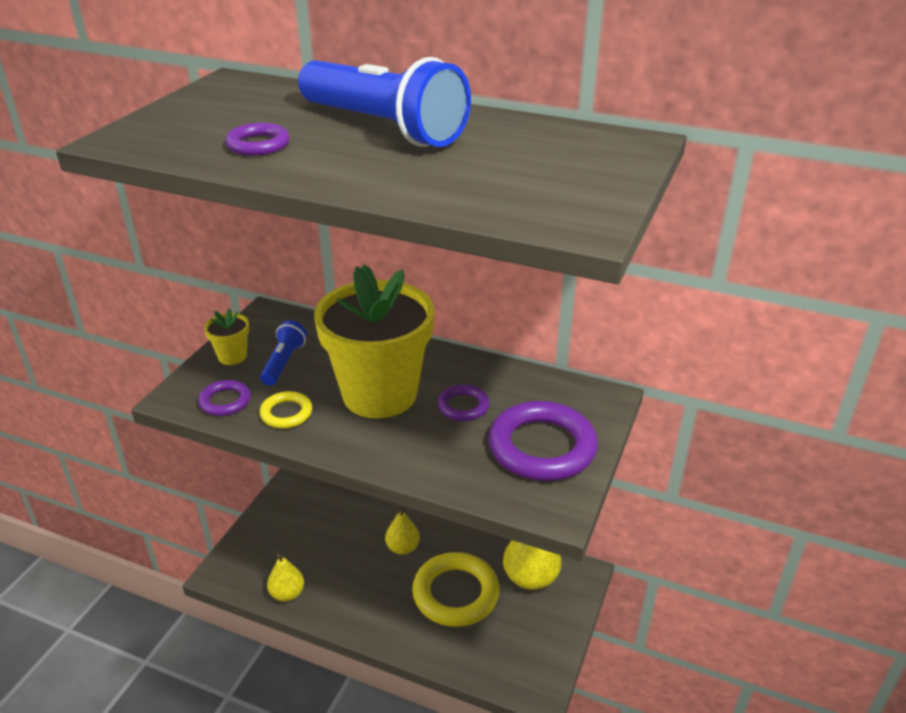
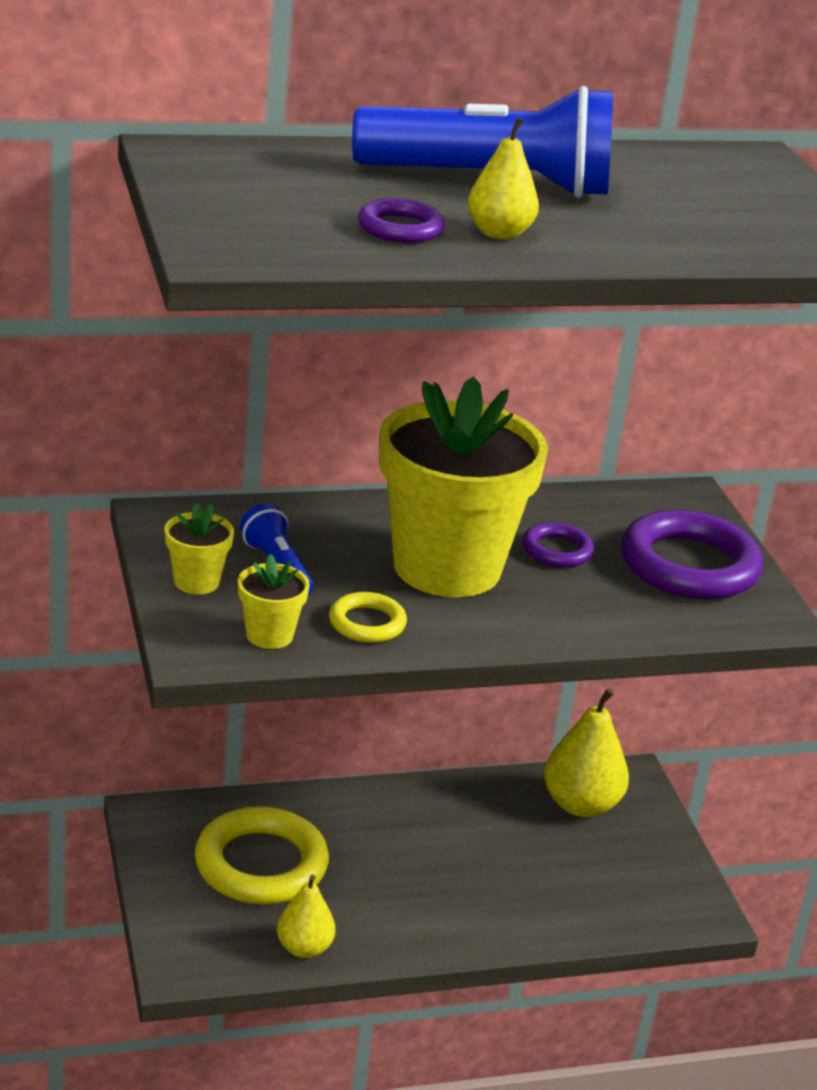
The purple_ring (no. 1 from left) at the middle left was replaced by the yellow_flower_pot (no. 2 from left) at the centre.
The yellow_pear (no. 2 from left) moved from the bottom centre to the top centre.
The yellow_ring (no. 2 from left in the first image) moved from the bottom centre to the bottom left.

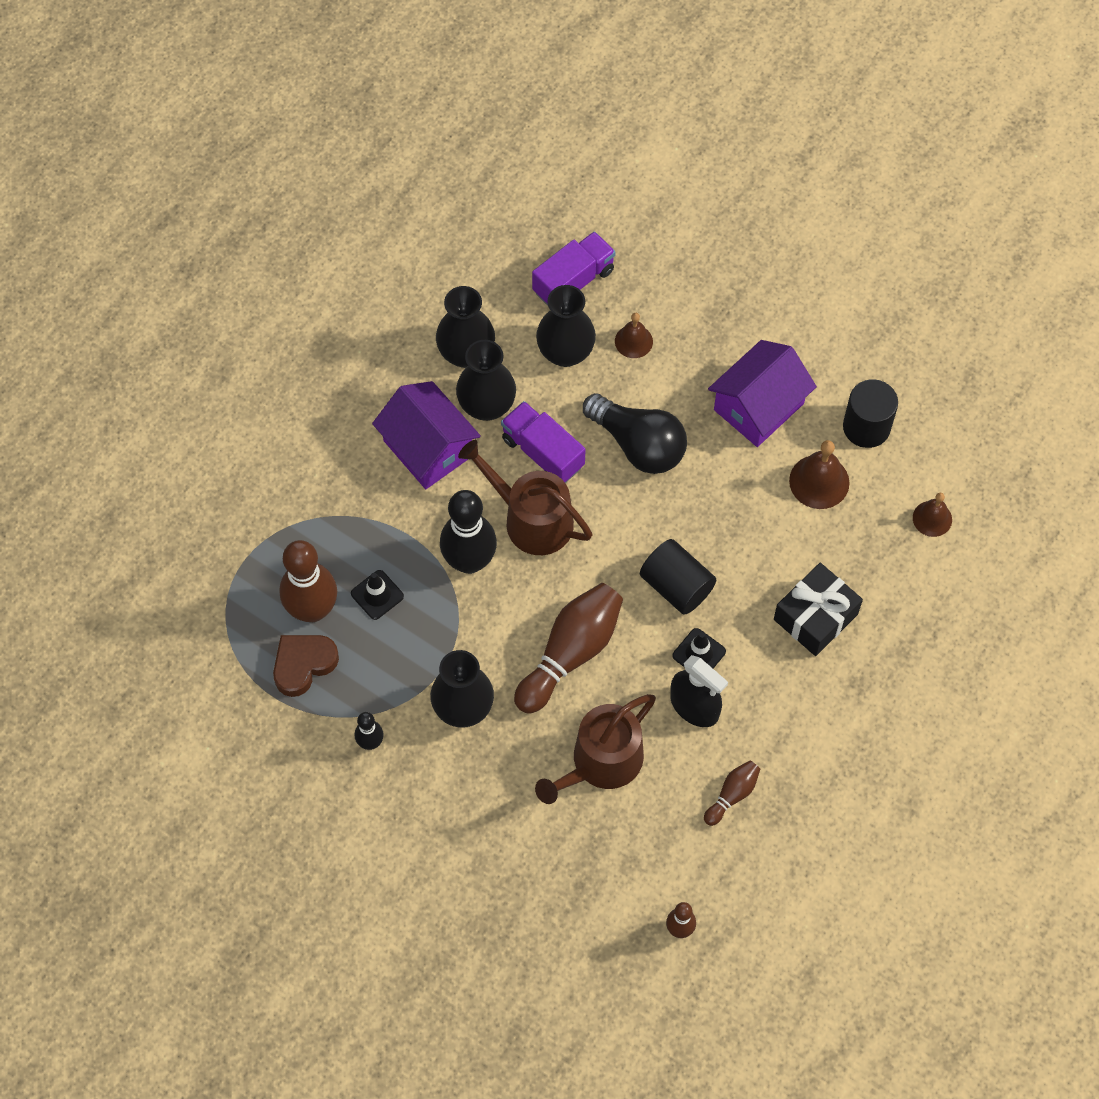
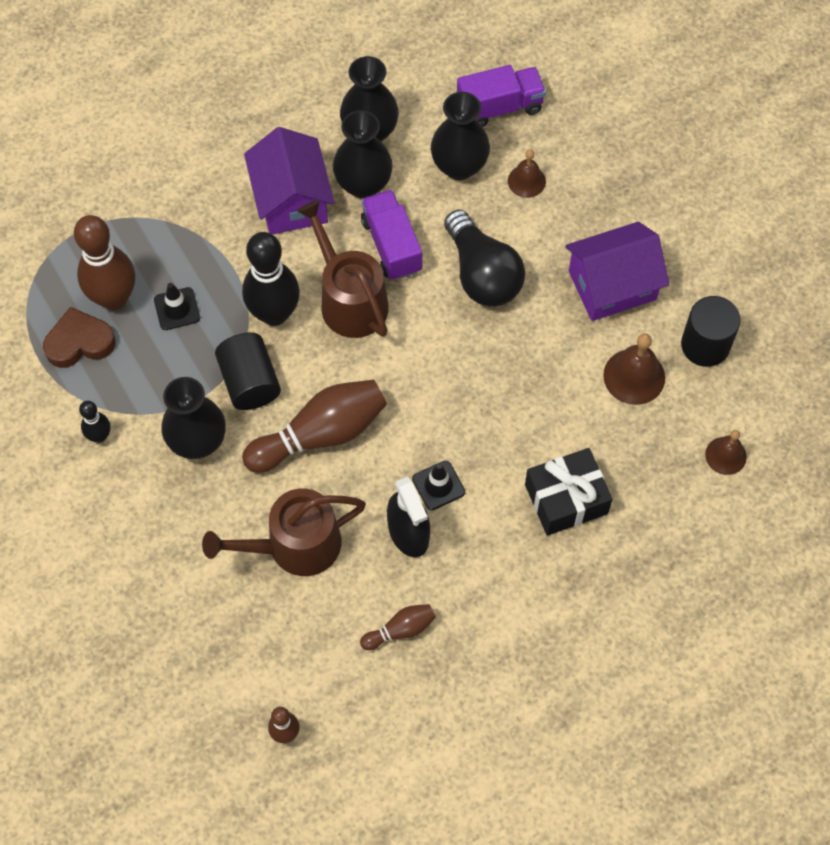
The black_cylinder (no. 1 from left) moved from the centre to the middle left.

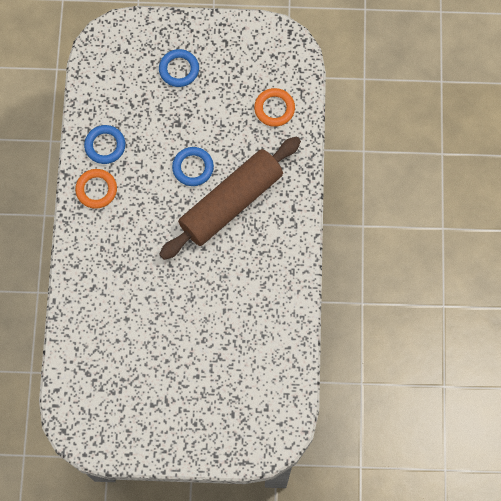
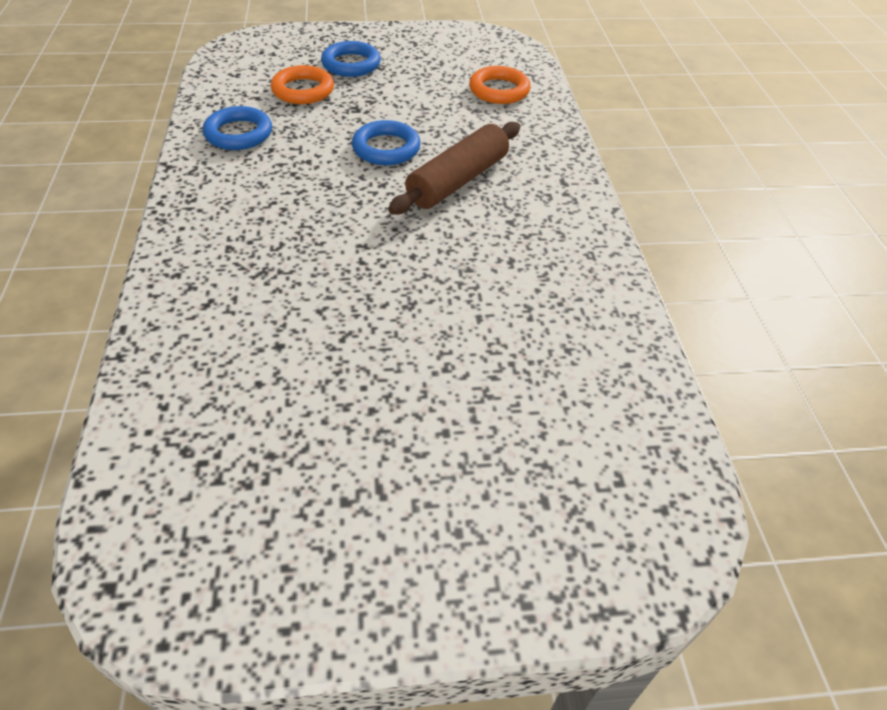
The brown_rolling_pin at the centre changed to 0.63 times the size.
The orange_ring (no. 1 from left) moved from the middle left to the top centre.

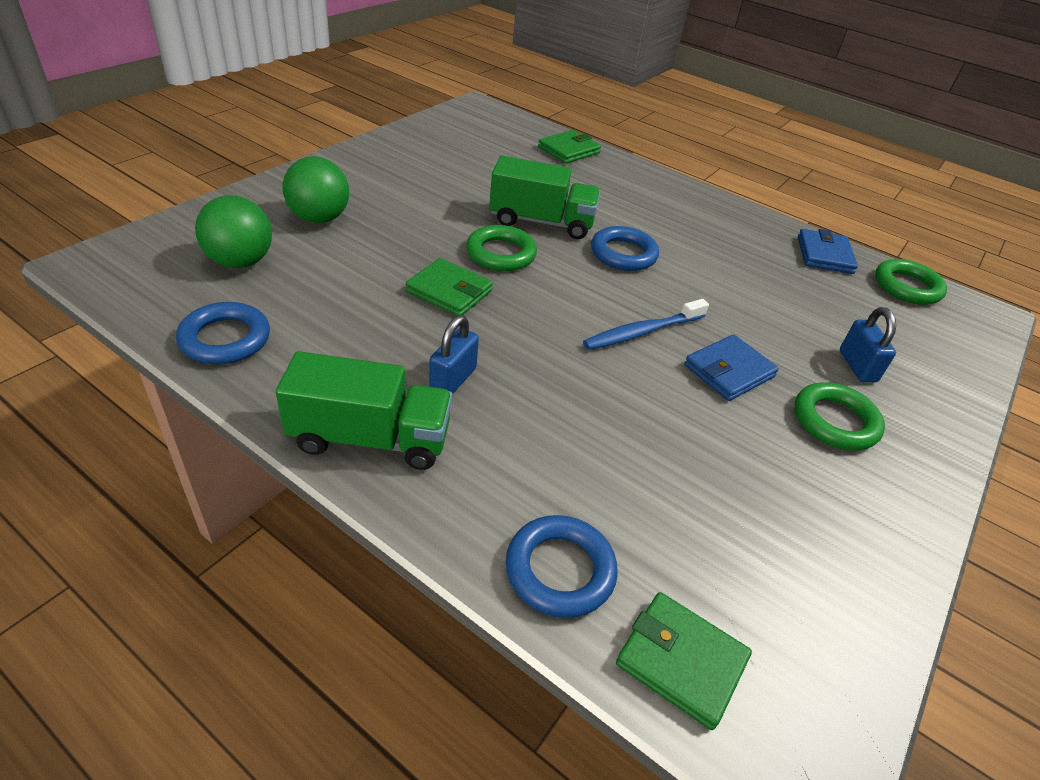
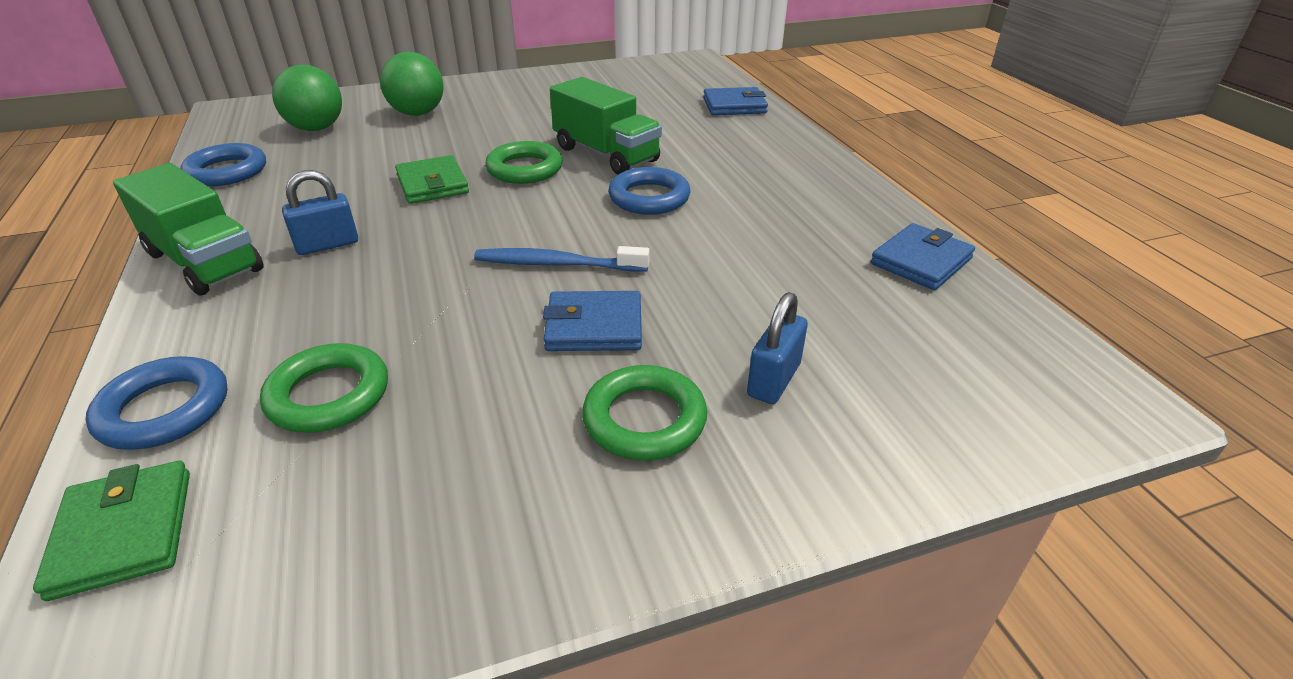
The green_wallet (no. 2 from left) at the top centre became the blue_wallet (no. 2 from left) at the top centre.
The green_ring (no. 3 from left in the first image) moved from the middle right to the middle left.

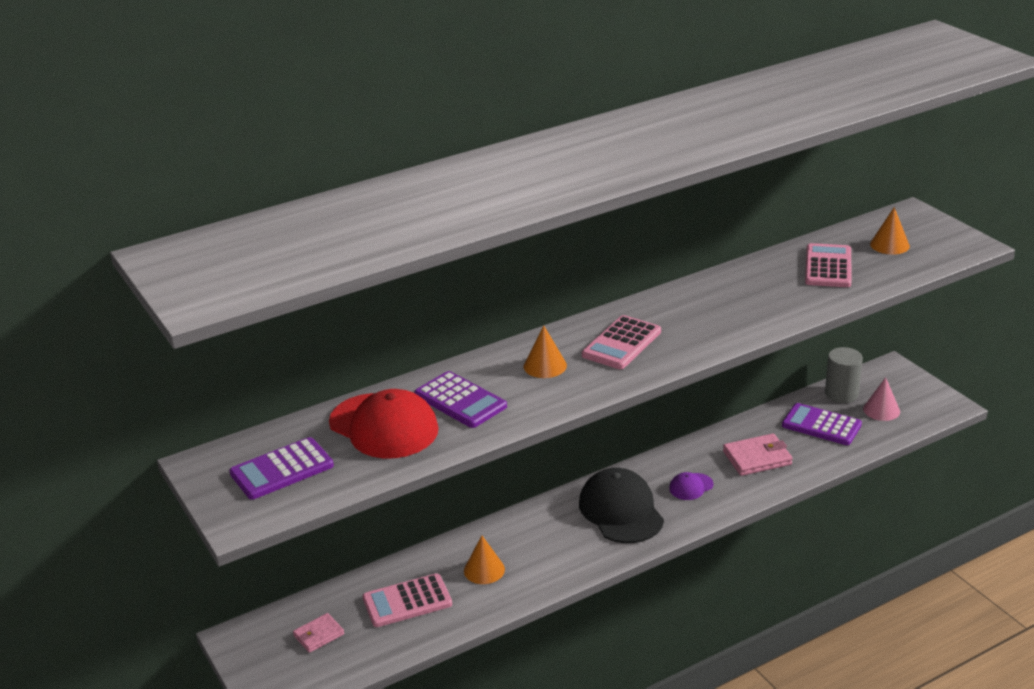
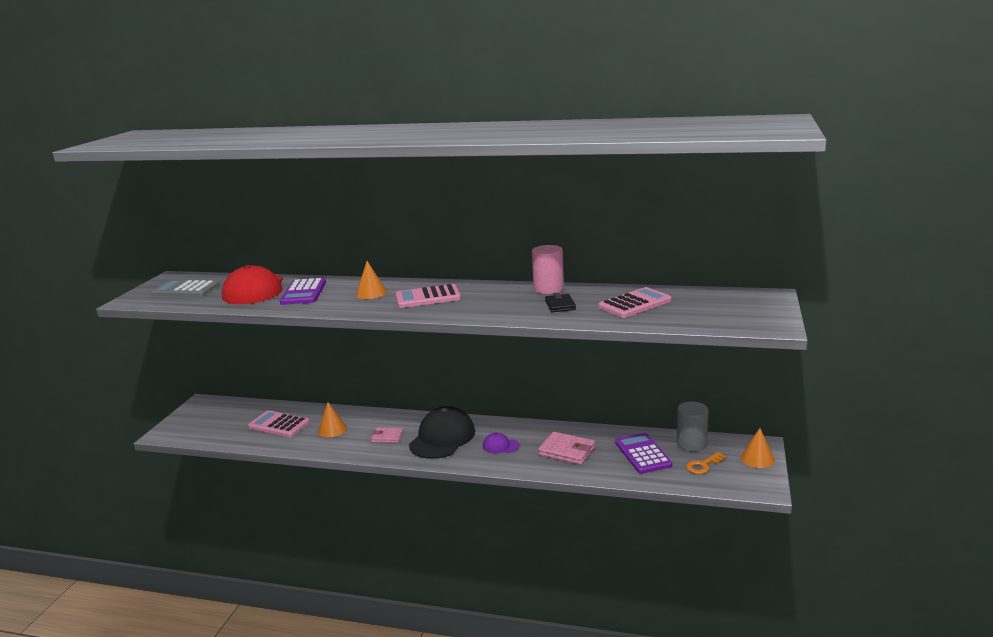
The orange_cone (no. 3 from left) moved from the middle right to the bottom right.
The pink_cone at the middle right was replaced by the orange_key at the bottom right.
The purple_calculator (no. 1 from left) at the bottom left became the grey_calculator at the middle left.
The pink_wallet (no. 1 from left) moved from the bottom left to the bottom centre.
The pink_cylinder at the centre appeared.
The black_wallet at the centre appeared.

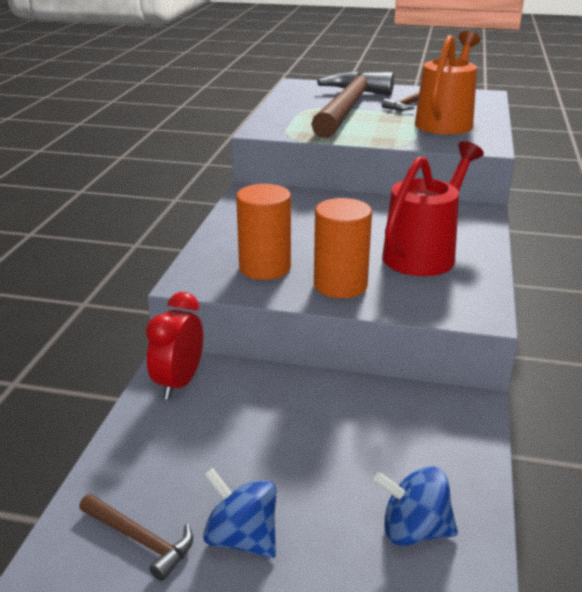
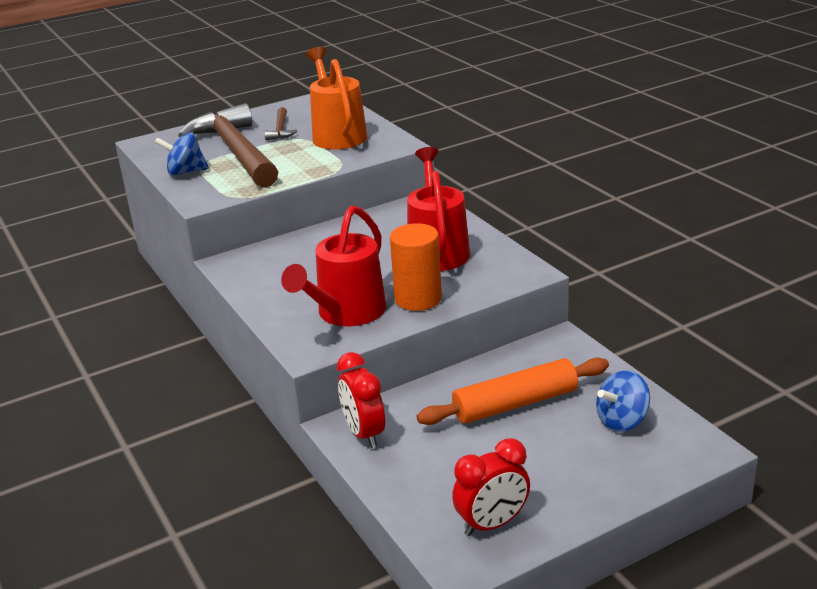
The orange_cylinder (no. 1 from left) at the centre was replaced by the red_watering_can (no. 1 from left) at the centre.
The blue_spinning_top (no. 1 from left) moved from the bottom centre to the top left.
The brown_hammer (no. 1 from left) at the bottom left was replaced by the red_clock (no. 2 from left) at the bottom centre.
The orange_rolling_pin at the centre appeared.

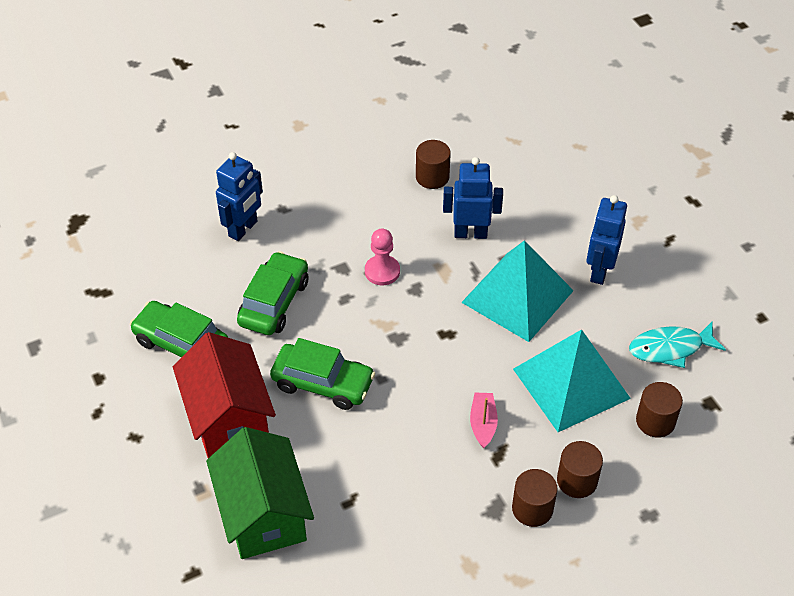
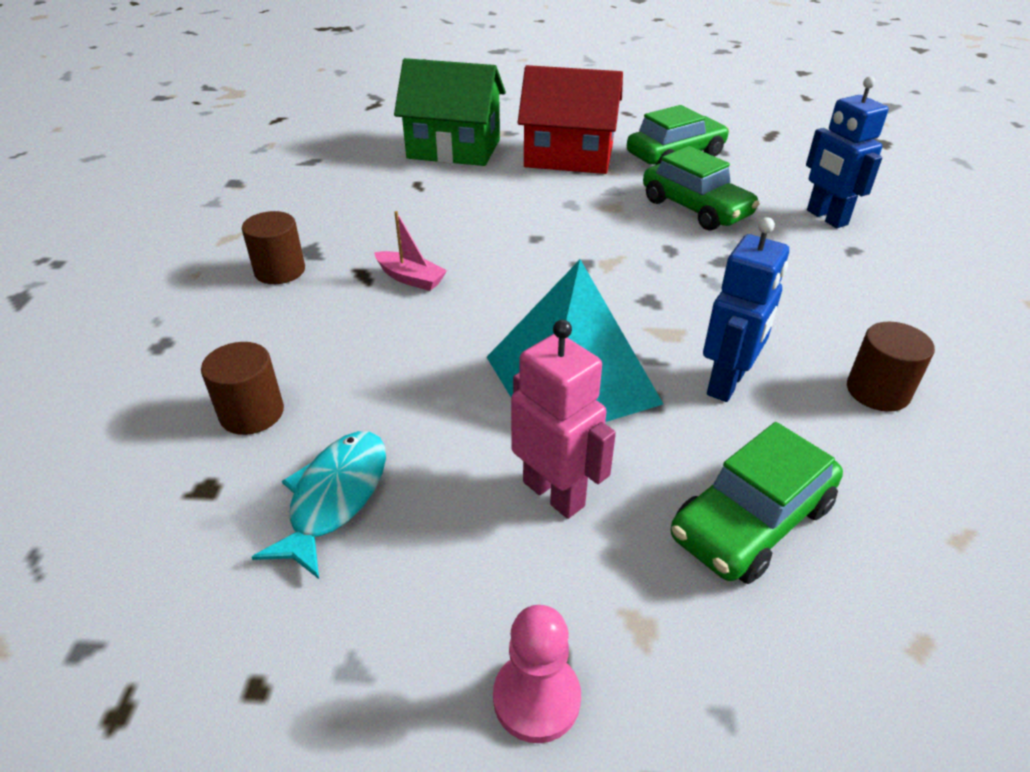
The blue_robot (no. 3 from left) at the middle right became the pink_robot at the centre.
The pink_pawn moved from the centre to the bottom centre.
The turquoise_pyramid (no. 2 from left) at the middle right disappeared.
The green_car (no. 3 from left) moved from the centre to the middle right.
The brown_cylinder (no. 3 from left) at the bottom right disappeared.

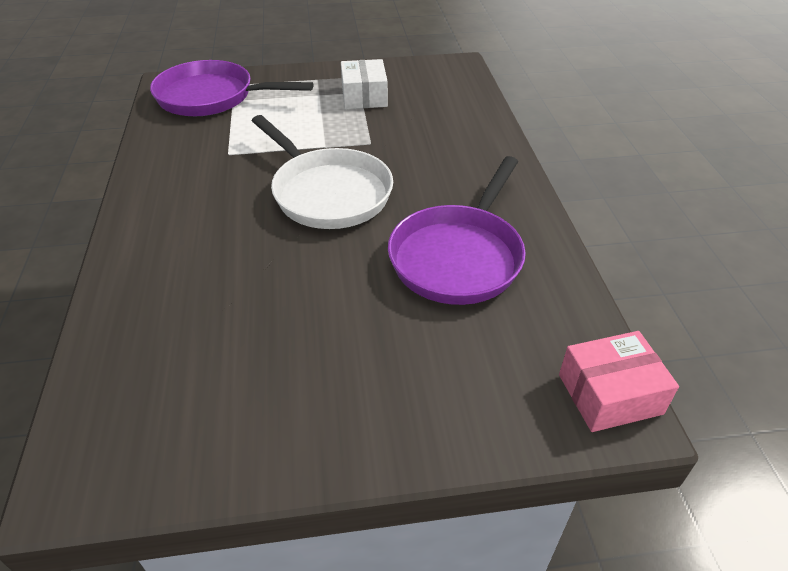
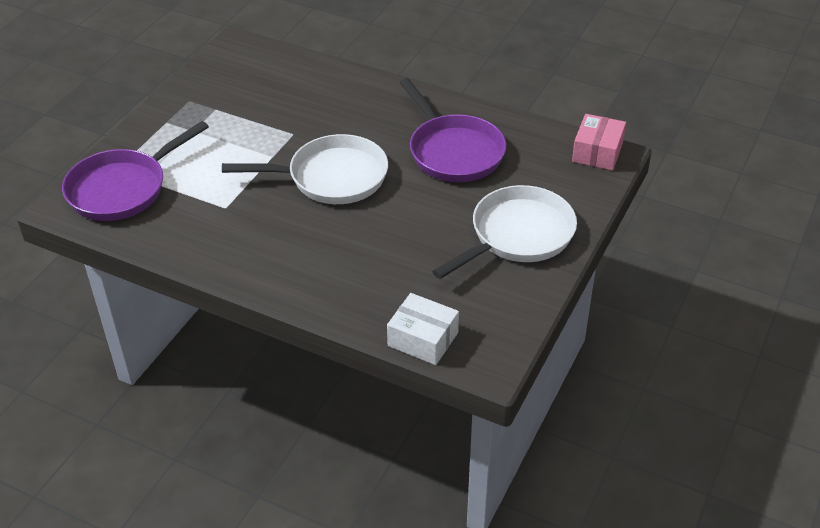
The white_box moved from the top centre to the centre.
The white_pan (no. 2 from left) at the centre appeared.

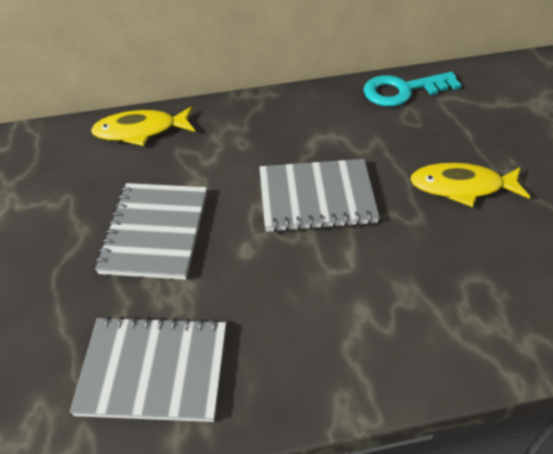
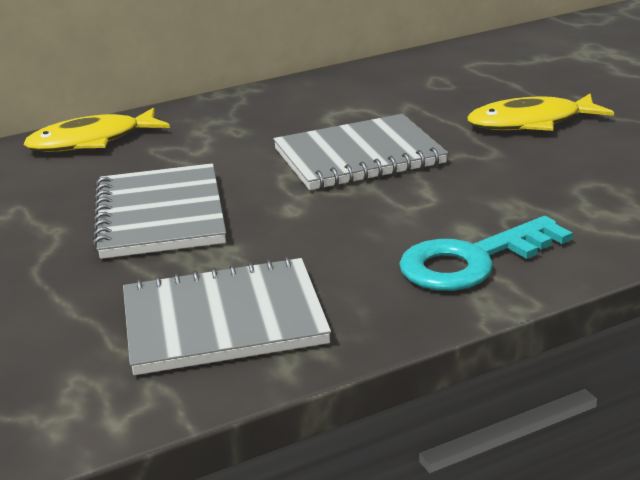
The turquoise_key moved from the top right to the middle right.

